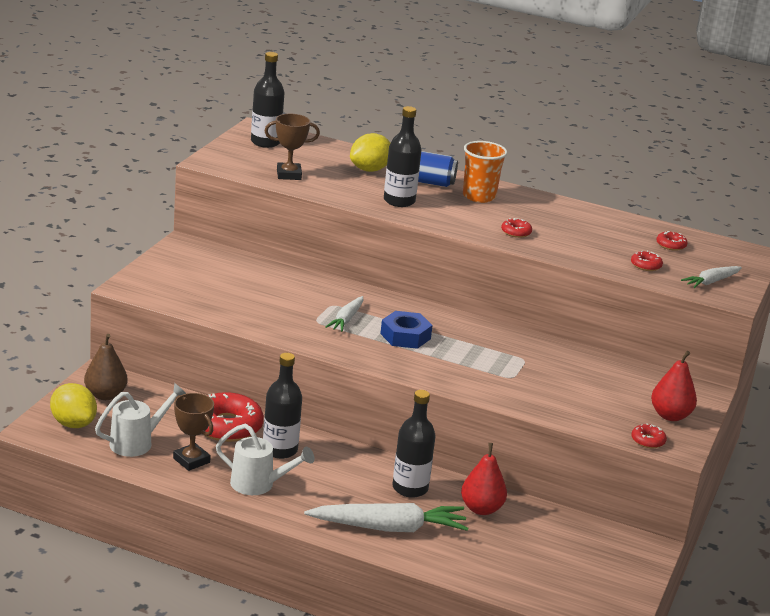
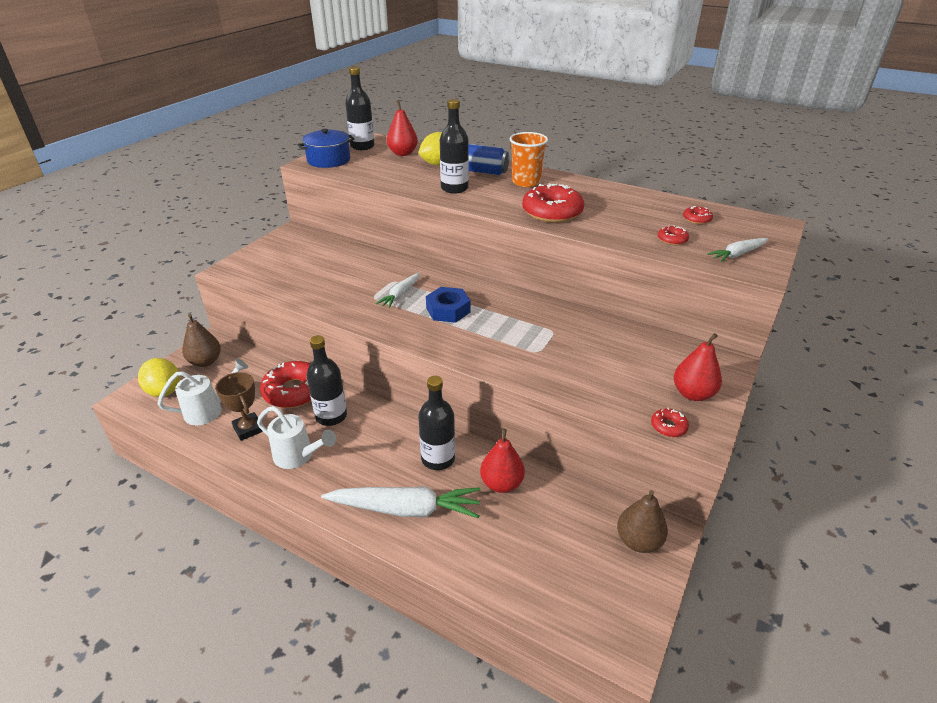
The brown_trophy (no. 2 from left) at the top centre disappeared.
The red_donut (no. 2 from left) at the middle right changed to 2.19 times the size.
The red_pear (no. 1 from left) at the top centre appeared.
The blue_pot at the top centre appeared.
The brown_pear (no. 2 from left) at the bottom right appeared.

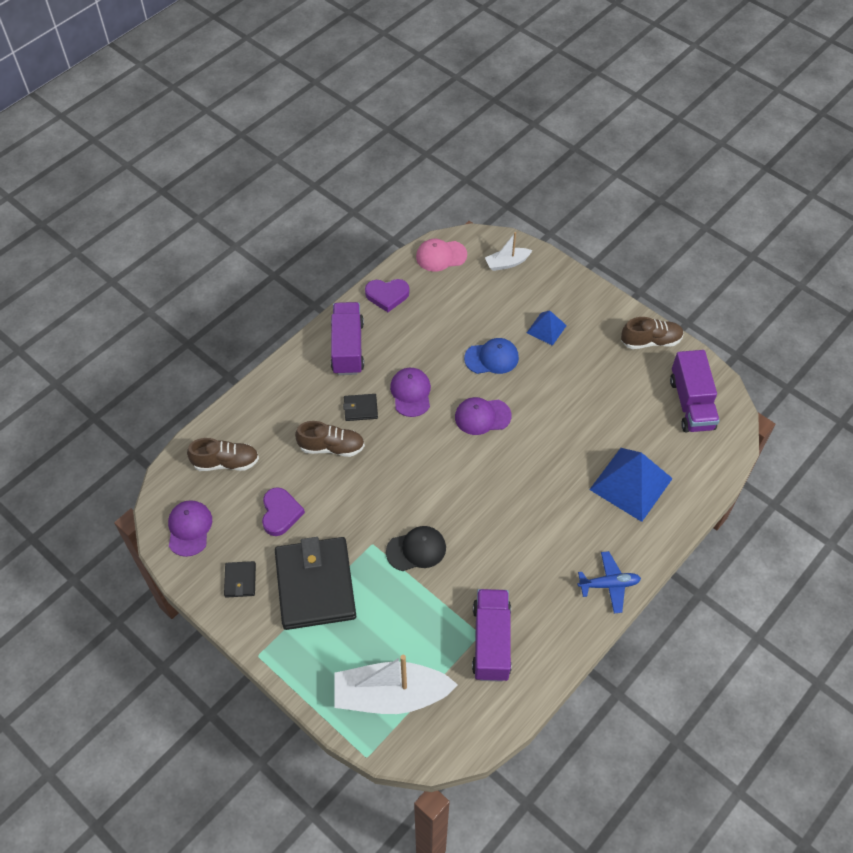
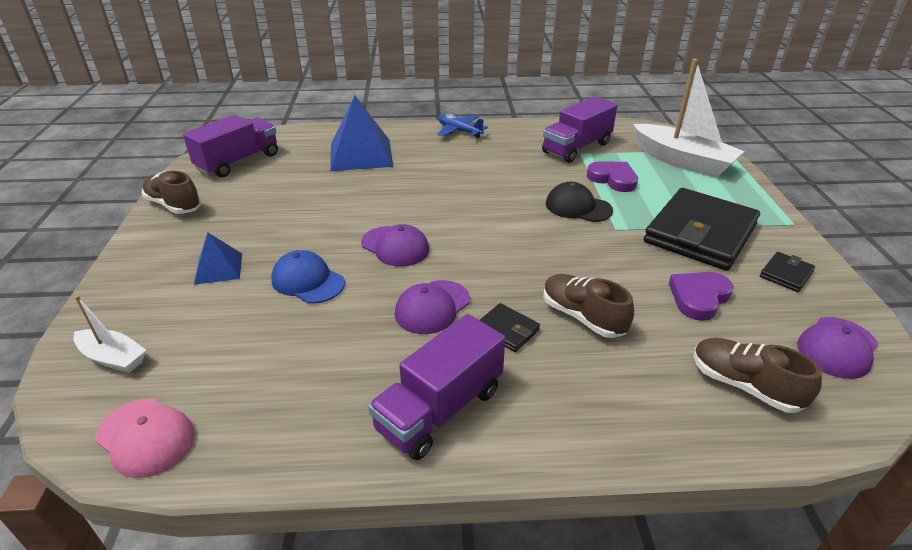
The purple_heart (no. 2 from left in the first image) moved from the centre to the top right.

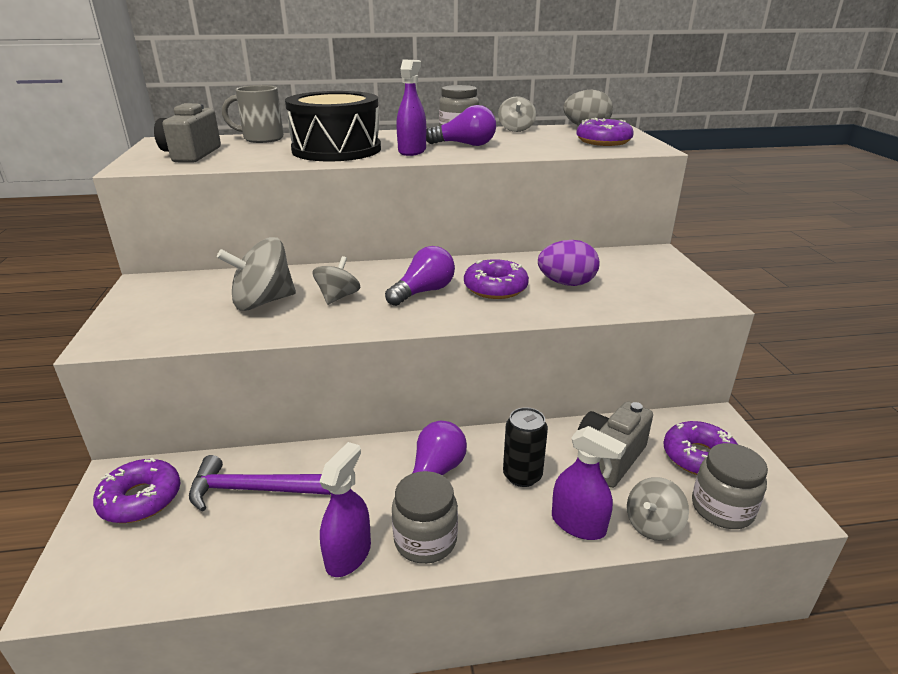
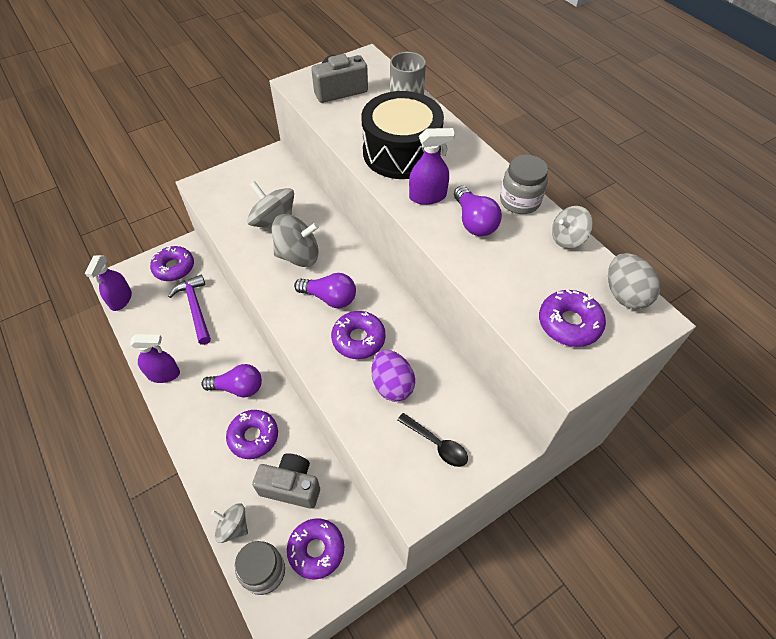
The grey_spinning_top (no. 2 from left in the first image) at the centre changed to 1.61 times the size.
The black_can at the centre was replaced by the purple_donut (no. 2 from left) at the bottom left.
The purple_spray_bottle (no. 3 from left in the first image) moved from the bottom centre to the middle left.
The grey_jar (no. 1 from left) at the bottom centre disappeared.
The black_spoon at the bottom centre appeared.

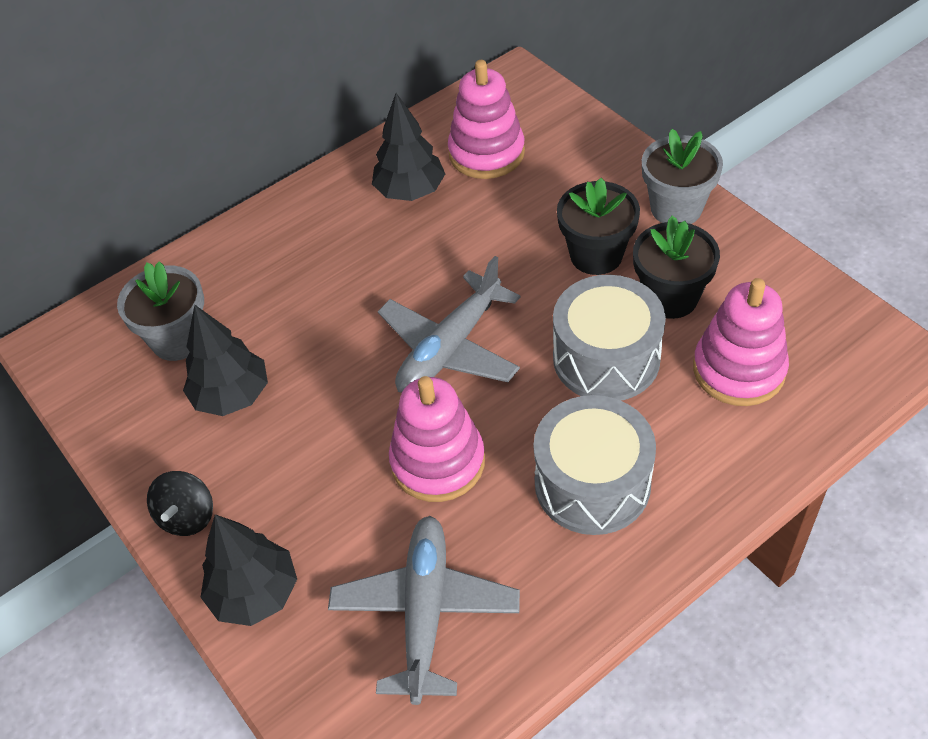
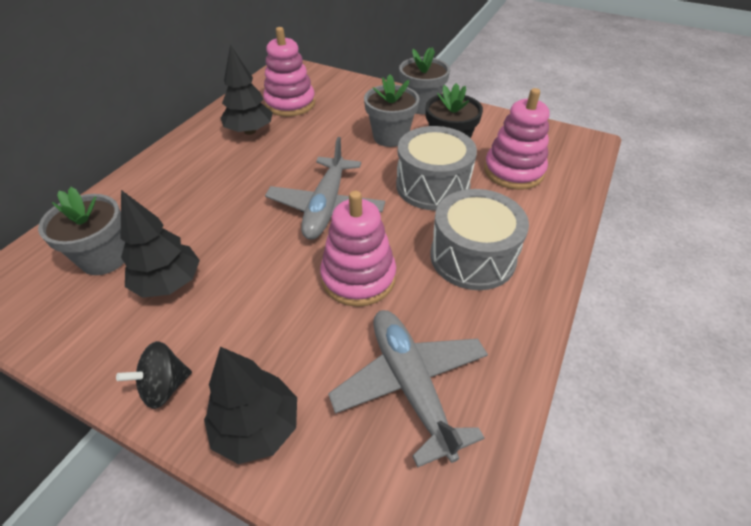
The black_flower_pot (no. 1 from left) at the top centre became the grey_flower_pot (no. 2 from left) at the top centre.
The black_spinning_top at the bottom left turned 75 degrees clockwise.

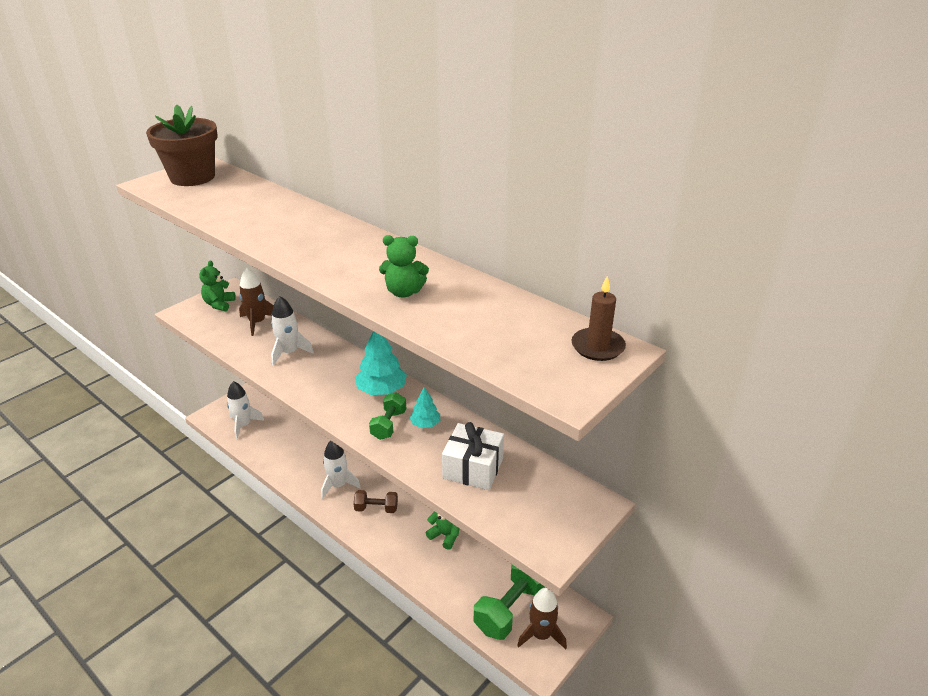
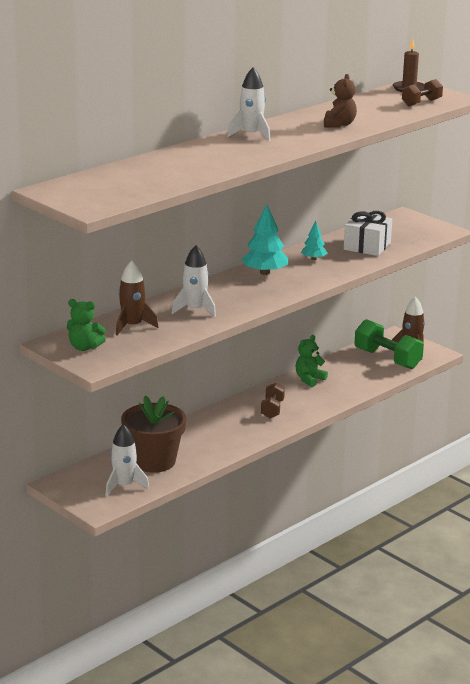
The brown_flower_pot moved from the top left to the middle left.
The green_teddy_bear (no. 2 from left) at the centre became the brown_teddy_bear at the top right.
The green_dumbbell (no. 1 from left) at the centre disappeared.
The white_rocket (no. 3 from left) moved from the bottom centre to the top centre.
The brown_dumbbell (no. 2 from left) at the top right appeared.

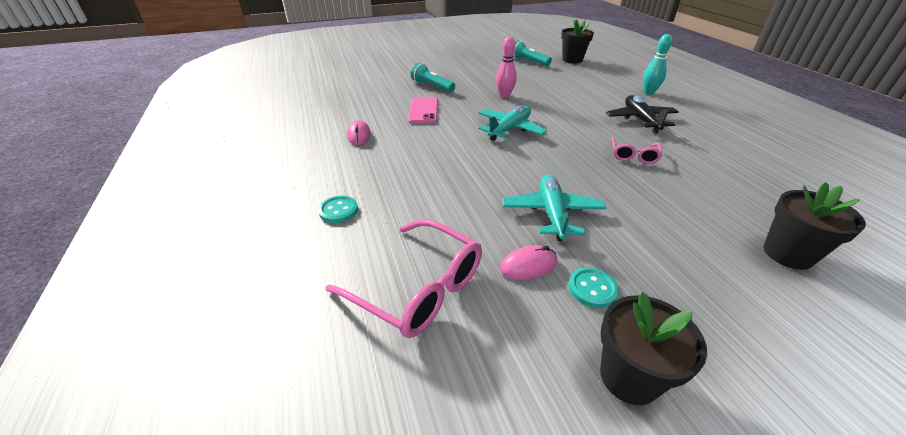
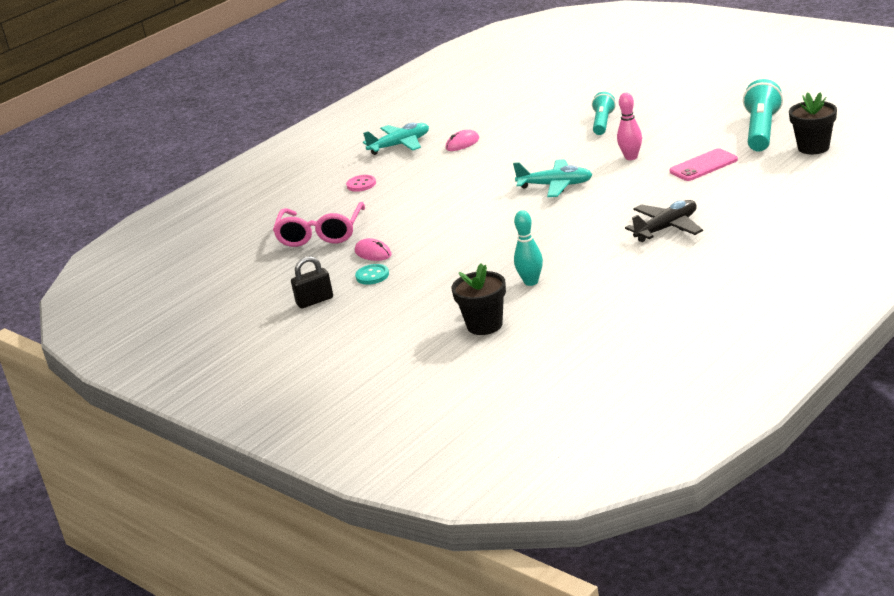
The turquoise_bowling_pin moved from the top right to the centre.
The turquoise_flashlight (no. 2 from left) at the top centre changed to 1.57 times the size.
The pink_phone moved from the top centre to the top right.
The pink_glasses (no. 2 from left) at the middle right disappeared.
The turquoise_plane (no. 2 from left in the first image) moved from the centre to the top centre.
The turquoise_button (no. 1 from left) at the centre became the pink_button at the top centre.
The black_flower_pot (no. 2 from left) at the bottom right was replaced by the black_padlock at the centre.

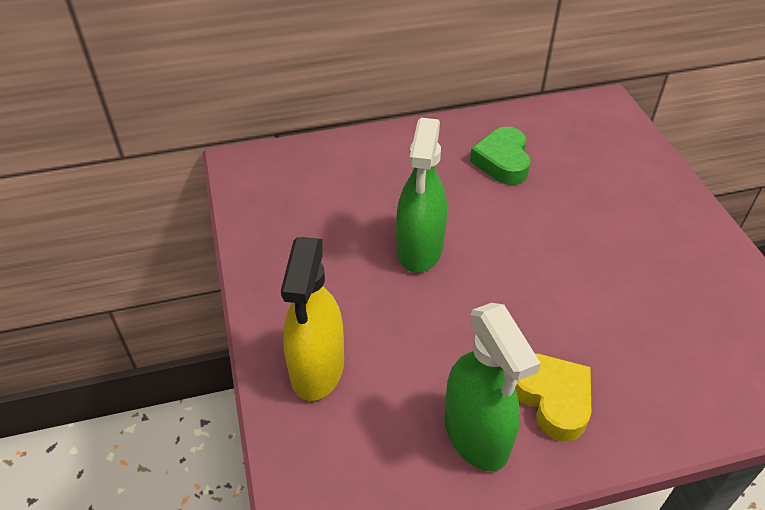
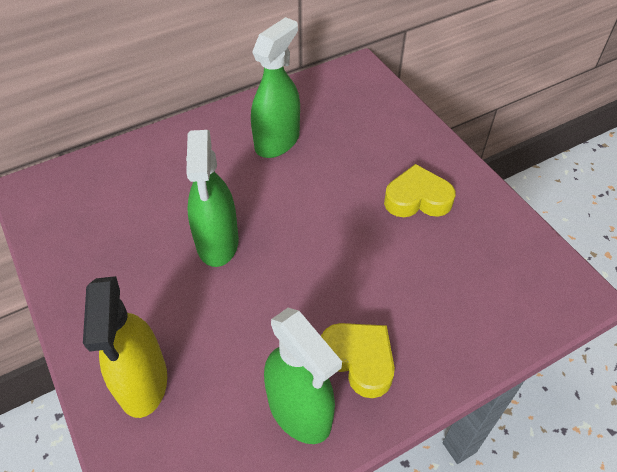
The green_heart at the top centre was replaced by the green_spray_bottle (no. 2 from left) at the top centre.
The yellow_heart (no. 2 from left) at the middle right appeared.

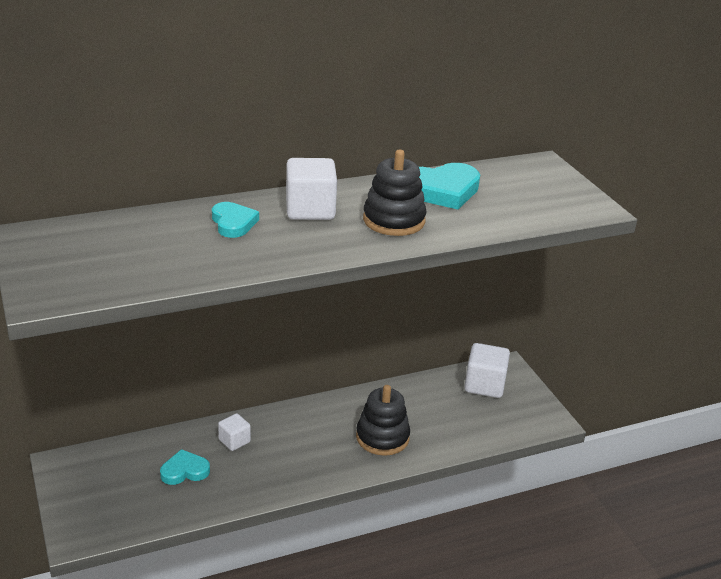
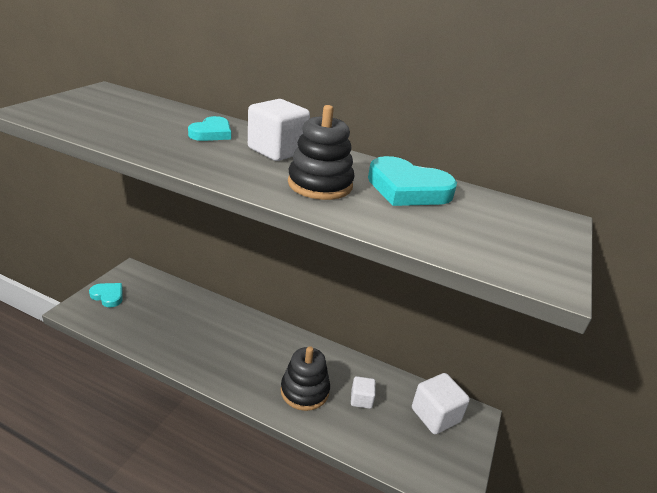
The white_cube (no. 1 from left in the first image) moved from the bottom left to the bottom centre.
The turquoise_heart (no. 1 from left) moved from the bottom left to the middle left.

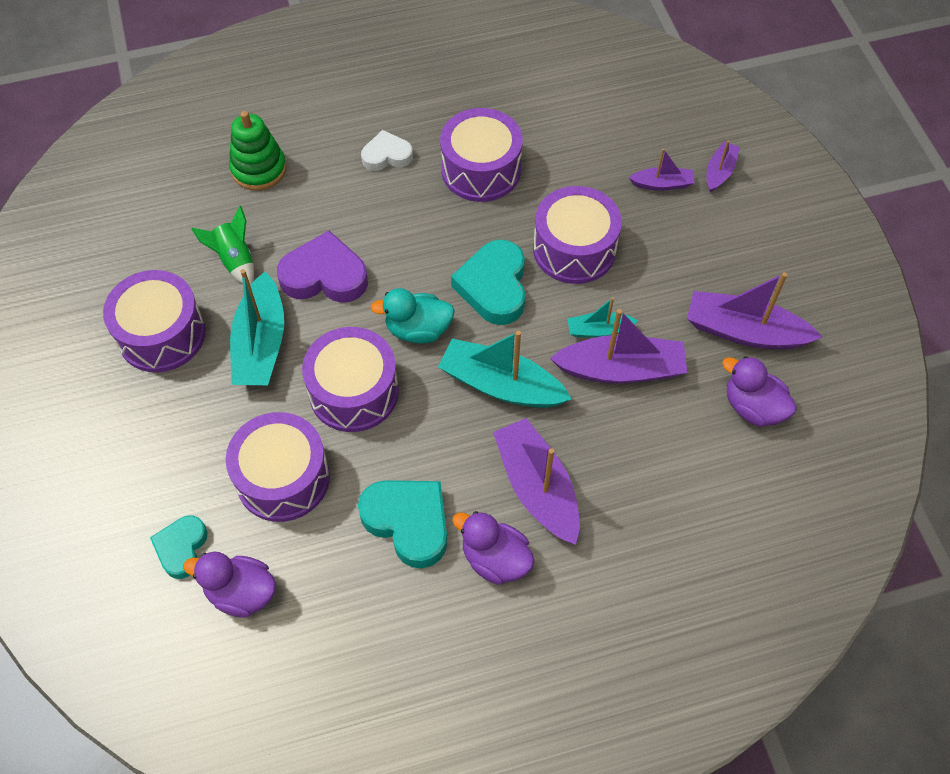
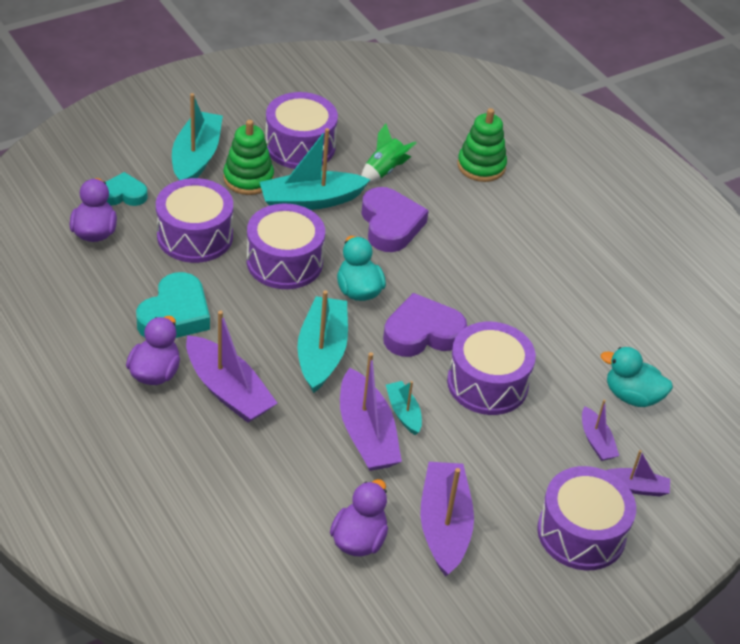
The purple_drum (no. 4 from left in the first image) moved from the top centre to the bottom right.
The white_heart at the top centre disappeared.
The turquoise_heart (no. 3 from left) at the centre became the purple_heart (no. 2 from left) at the centre.
The purple_boat (no. 1 from left) at the centre turned 90 degrees clockwise.
The turquoise_boat (no. 1 from left) at the top left appeared.
The green_stacking_toy (no. 1 from left) at the top centre appeared.
The turquoise_duck (no. 2 from left) at the middle right appeared.

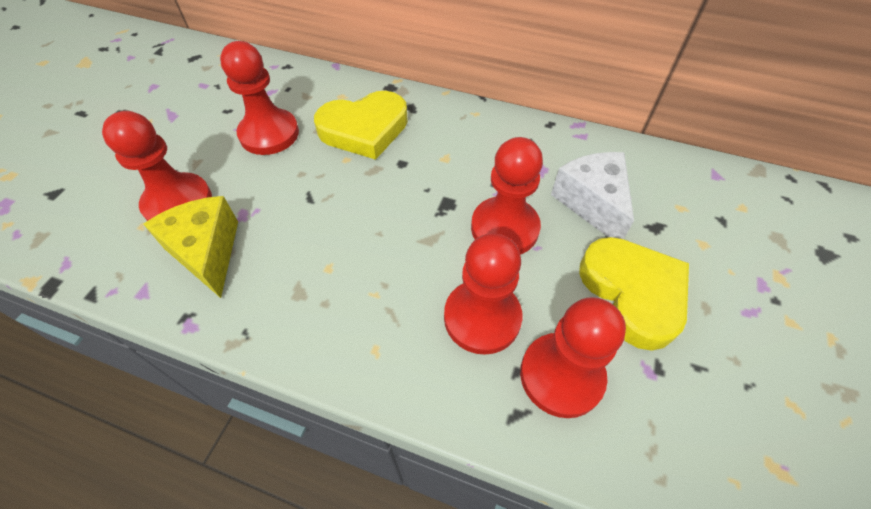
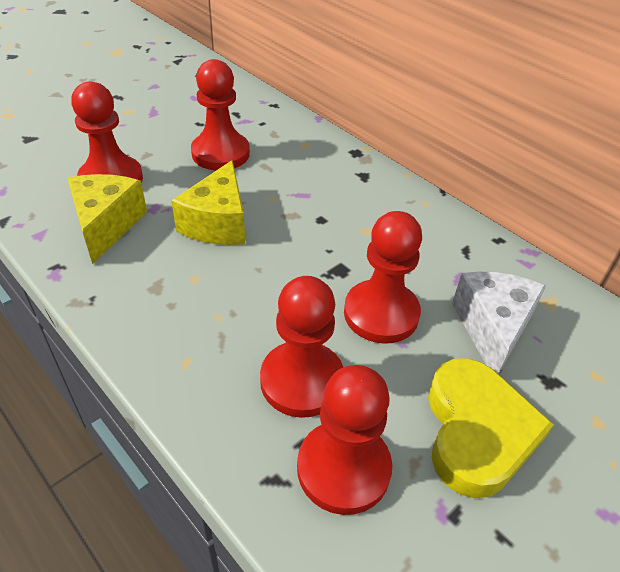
The yellow_heart (no. 1 from left) at the top centre disappeared.
The yellow_cheese (no. 2 from left) at the centre appeared.

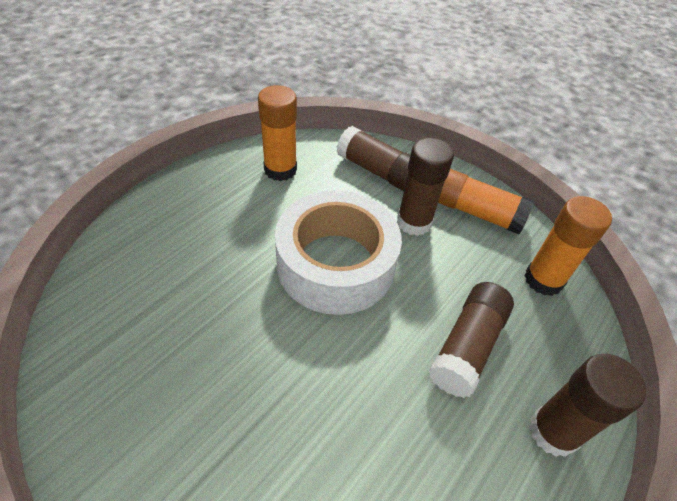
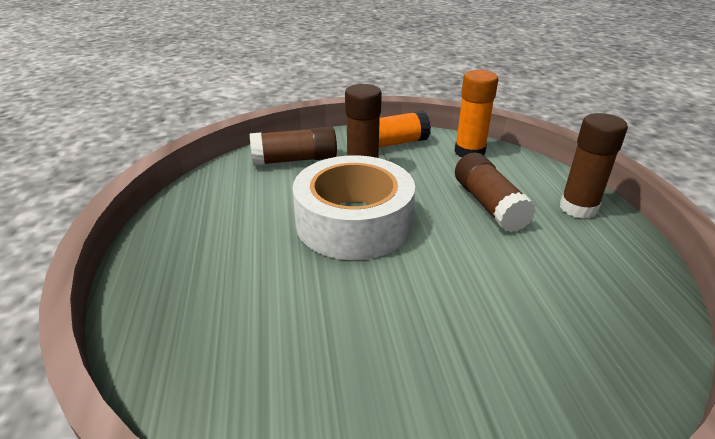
The orange_glue_stick (no. 1 from left) at the top centre disappeared.

